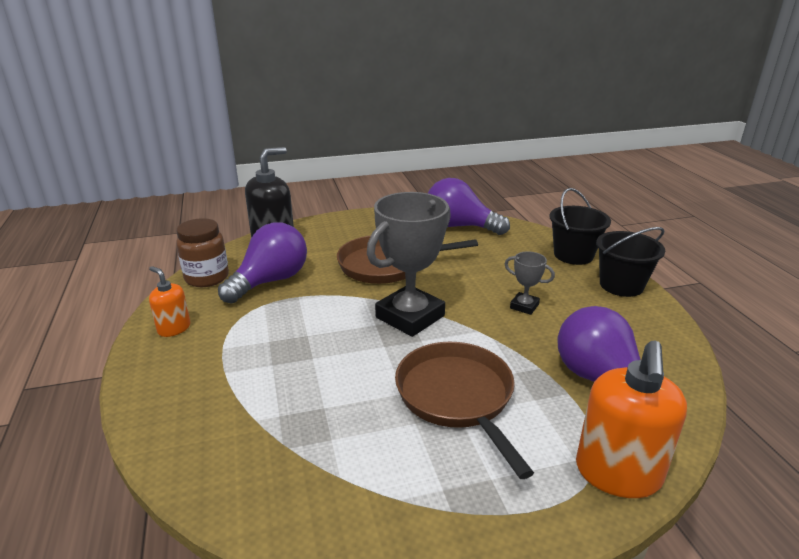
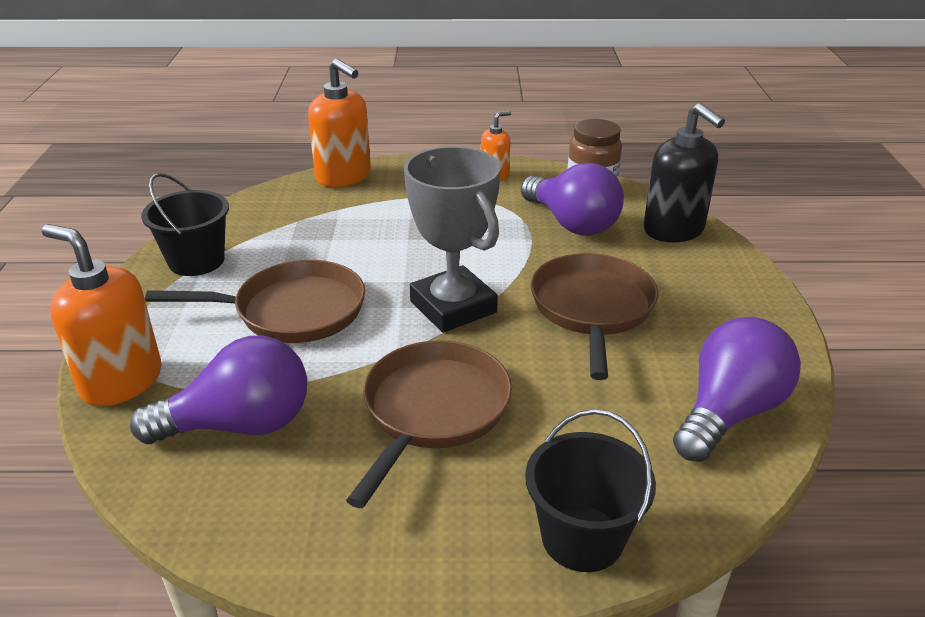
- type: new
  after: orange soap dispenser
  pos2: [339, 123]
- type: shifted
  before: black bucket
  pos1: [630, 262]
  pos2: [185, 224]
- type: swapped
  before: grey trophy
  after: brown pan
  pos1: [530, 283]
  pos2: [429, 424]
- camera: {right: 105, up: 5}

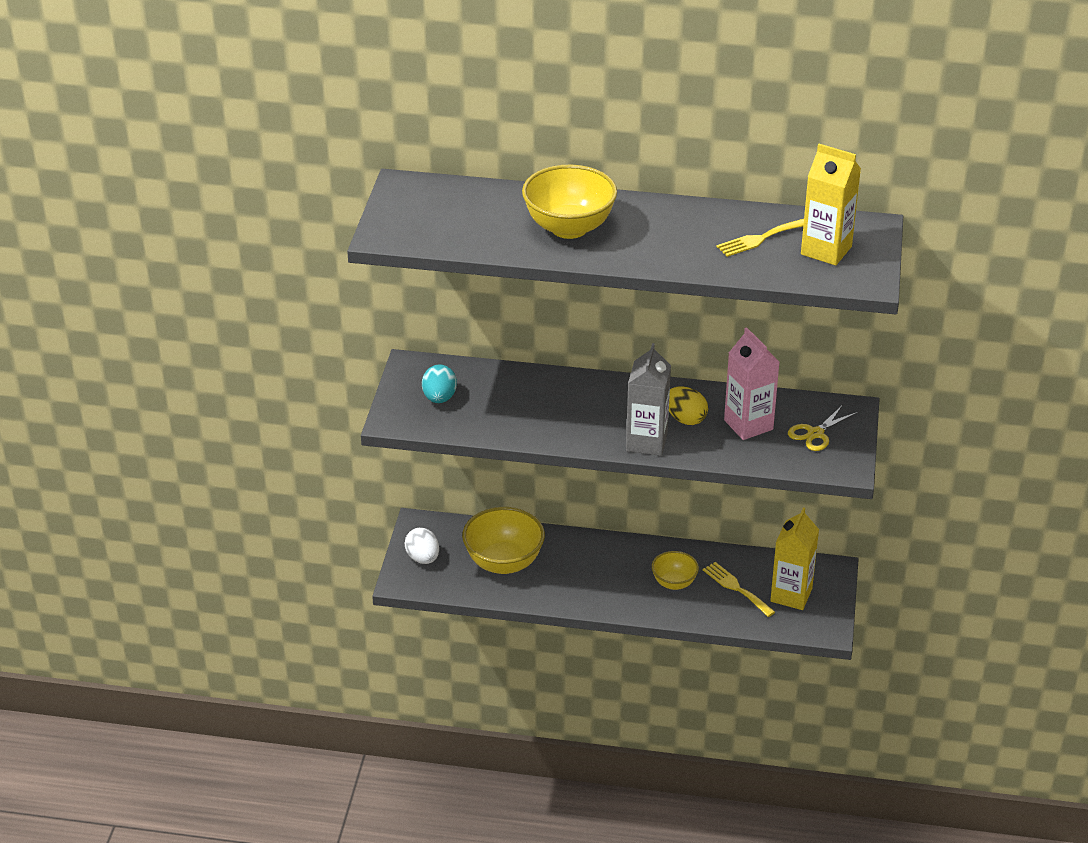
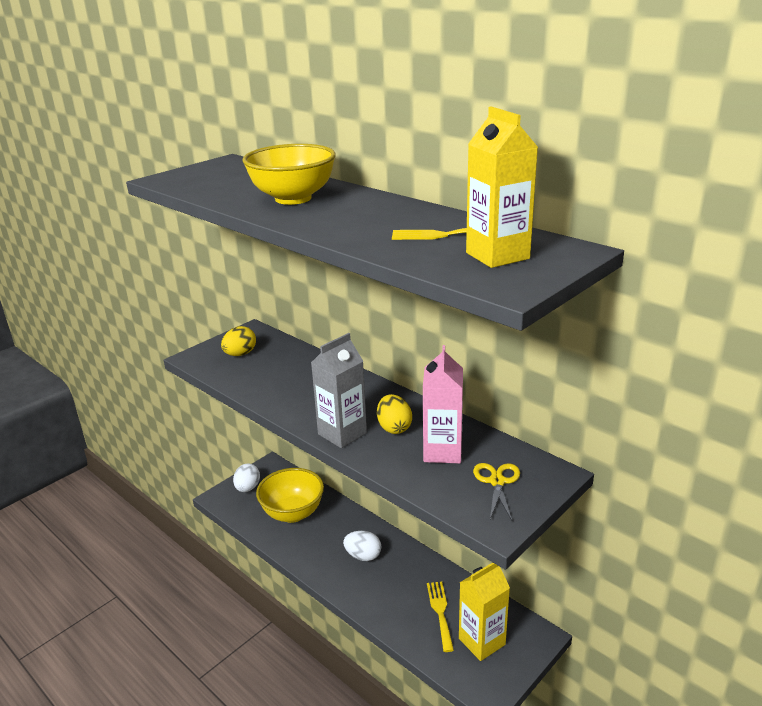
- type: gone
  before: yellow bowl
  pos1: [675, 570]
- type: new
  after: white egg
  pos2: [362, 546]
- type: repainted
  before: turquoise egg
  after: yellow egg
  pos1: [439, 383]
  pos2: [238, 341]
- type: rotated
  before: yellow scissors
  pos1: [823, 428]
  pos2: [496, 491]
  turn: 105
- camera: {right: 35, up: -10}

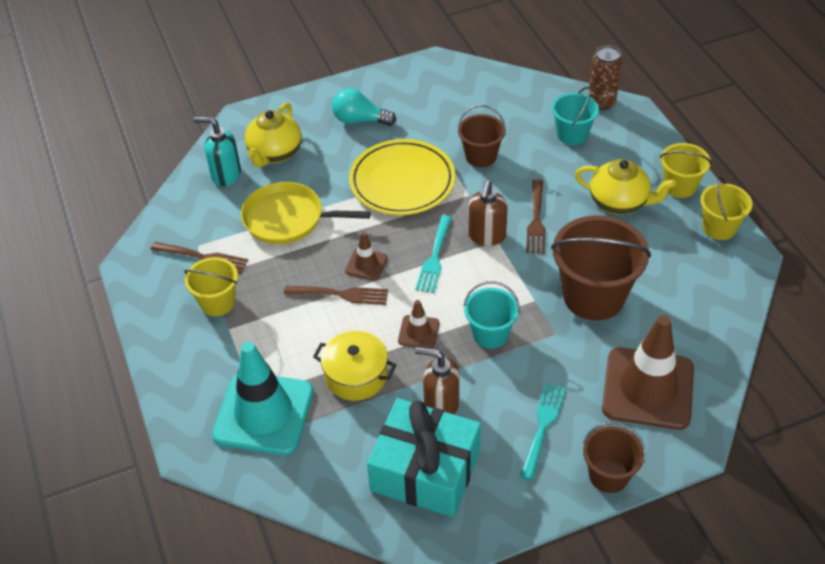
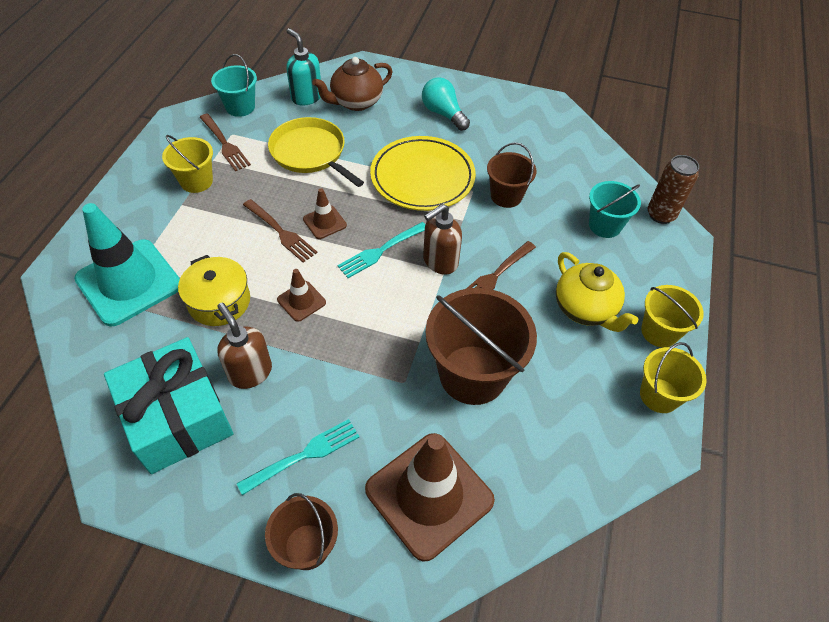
- type: shifted
  before: turquoise bucket
  pos1: [492, 315]
  pos2: [234, 85]
- type: repainted
  before: yellow teapot
  after: brown teapot
  pos1: [273, 135]
  pos2: [352, 84]
- camera: {right: 35, up: 5}

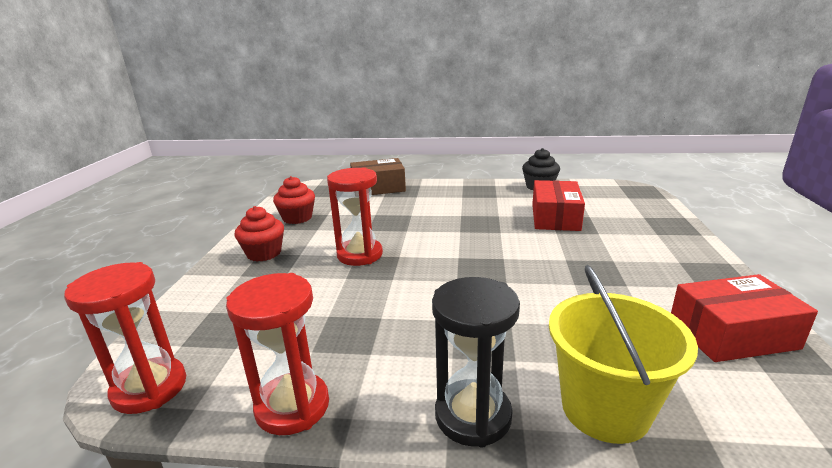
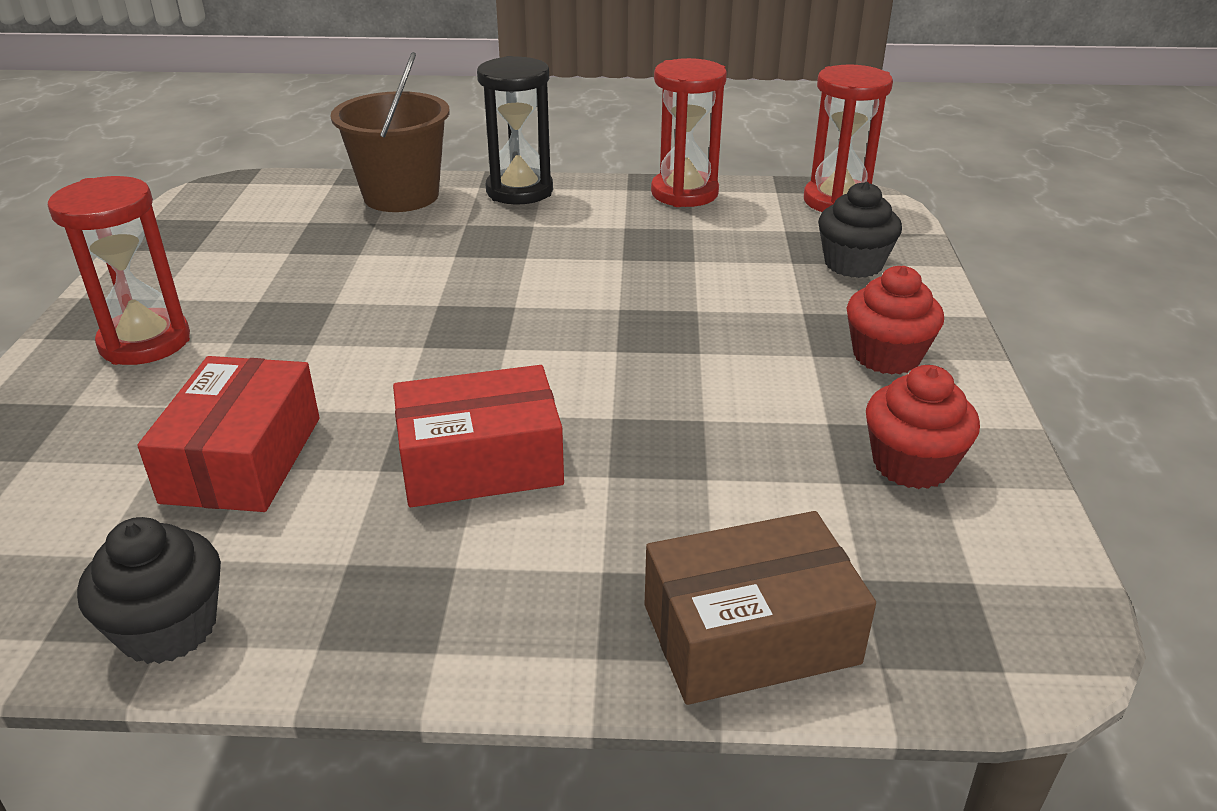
- type: new
  after: black cupcake
  pos2: [860, 230]
- type: shifted
  before: red hourglass
  pos1: [355, 216]
  pos2: [119, 270]
- type: shifted
  before: red box
  pos1: [744, 318]
  pos2: [478, 436]
- type: repainted
  before: yellow bucket
  after: brown bucket
  pos1: [623, 354]
  pos2: [390, 132]
- camera: {right: 175, up: 10}

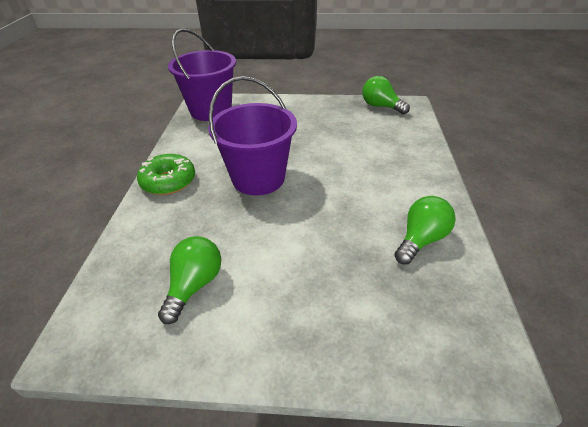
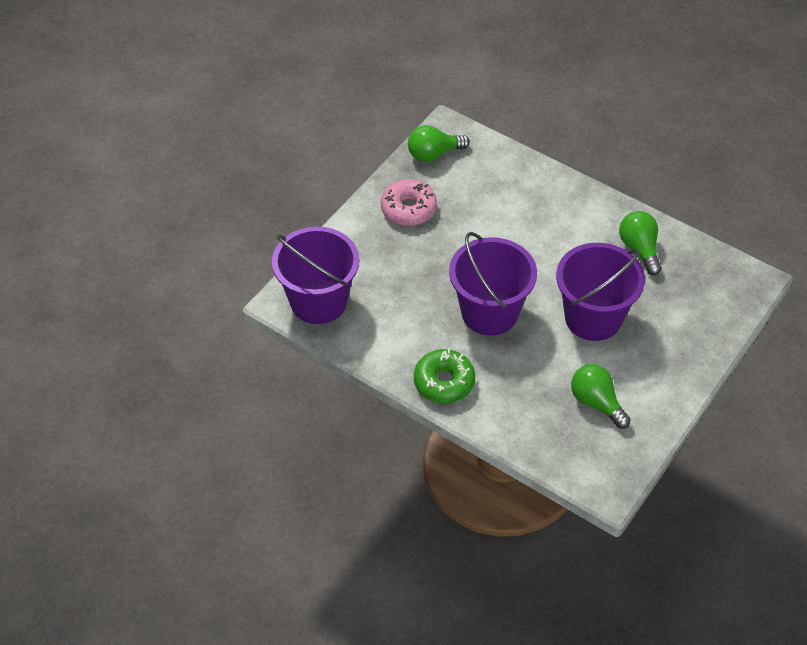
- type: new
  after: pink donut
  pos2: [409, 202]
- type: new
  after: purple bucket
  pos2: [600, 292]
- camera: {right: -60, up: 10}

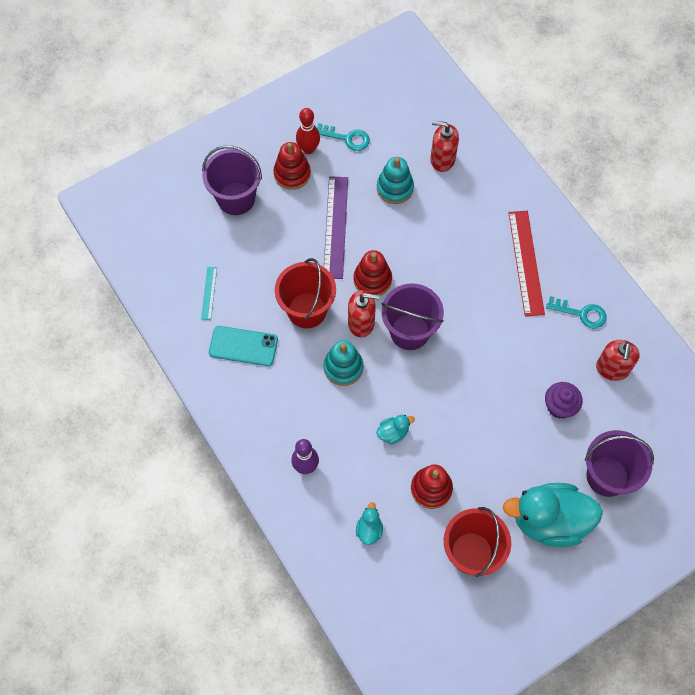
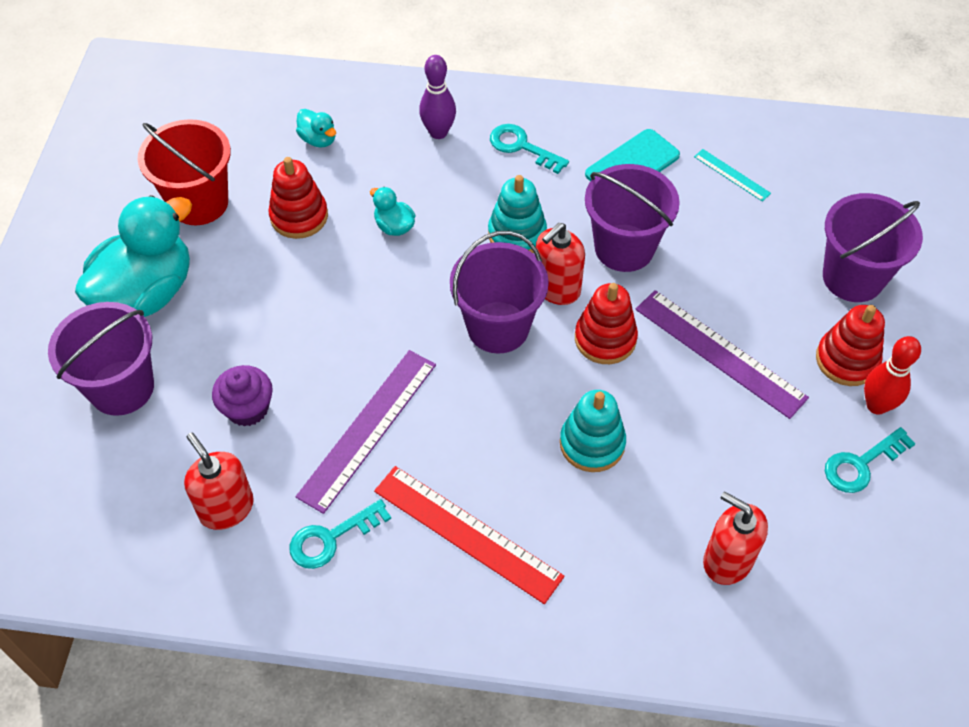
- type: new
  after: purple ruler
  pos2: [366, 432]
- type: new
  after: turquoise key
  pos2: [529, 149]
- type: shifted
  before: turquoise stacking toy
  pos1: [395, 180]
  pos2: [593, 431]
- type: repainted
  before: red bucket
  after: purple bucket
  pos1: [305, 293]
  pos2: [632, 218]
- type: rotated
  before: turquoise duck
  pos1: [395, 429]
  pos2: [392, 211]
  turn: 120
- type: rotated
  before: red soap dispenser
  pos1: [444, 146]
  pos2: [735, 538]
  turn: -105
- camera: {right: 130, up: -10}

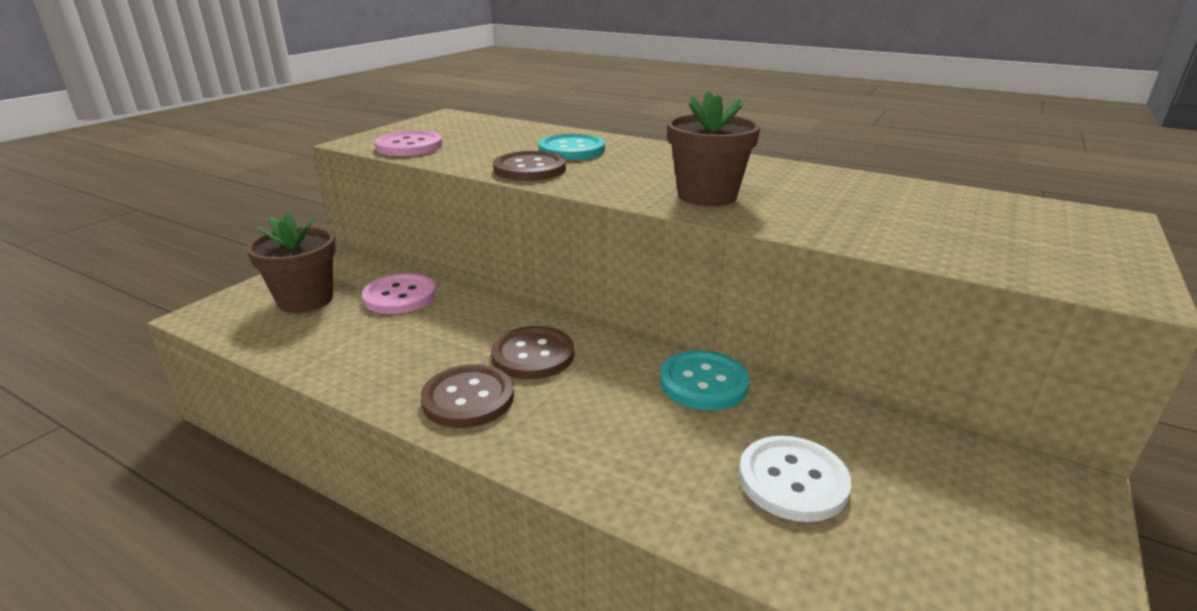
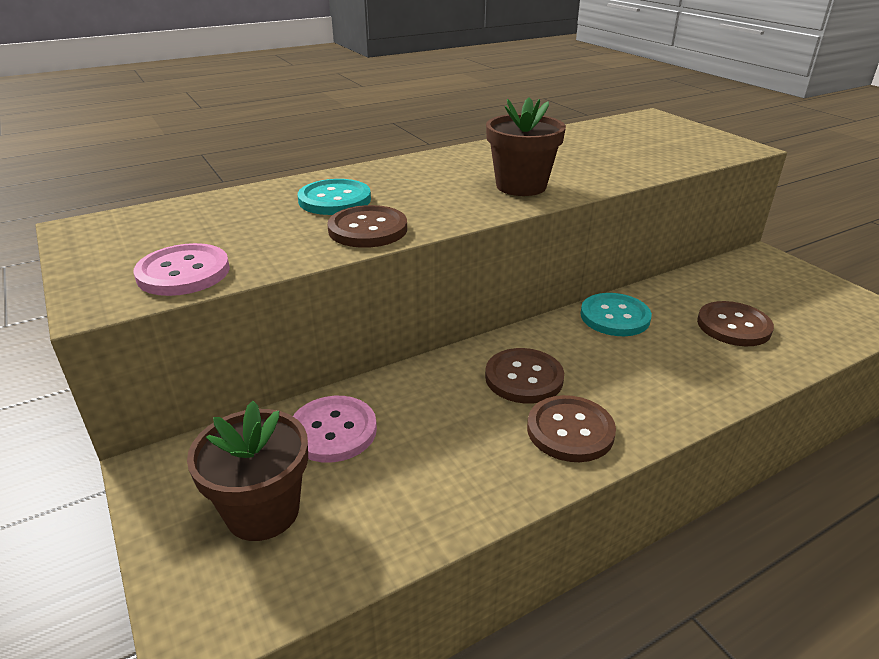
- type: repainted
  before: white button
  after: brown button
  pos1: [795, 479]
  pos2: [735, 323]
- camera: {right: -60, up: 5}

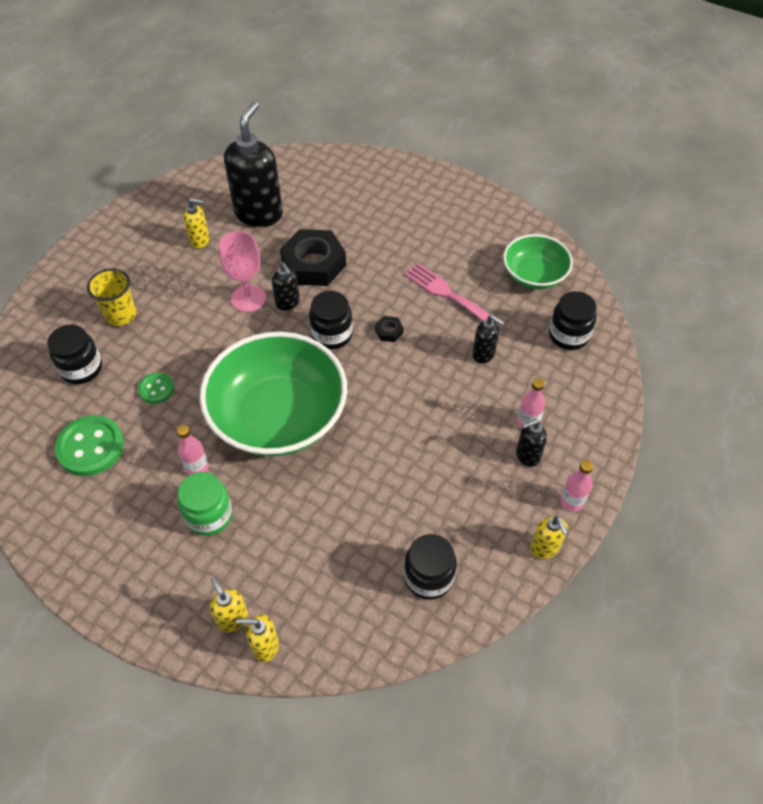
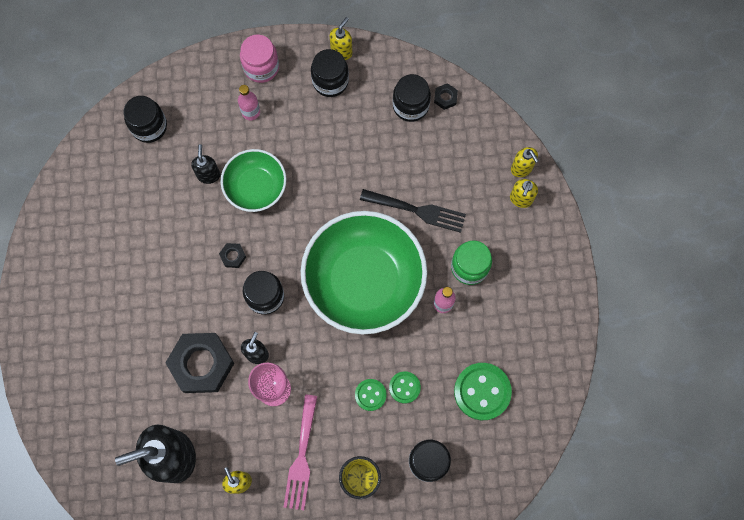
- type: gone
  before: black soap dispenser
  pos1: [531, 443]
- type: gone
  before: pink bottle
  pos1: [576, 486]
- type: new
  after: pink jar
  pos2: [259, 59]
- type: new
  after: black jar
  pos2: [330, 73]
- type: new
  after: green button
  pos2: [370, 395]
- type: new
  after: black fork
  pos2: [413, 211]
- type: new
  after: black nut
  pos2: [446, 96]
- type: shifted
  before: pink fork
  pos1: [452, 294]
  pos2: [300, 452]
- type: shifted
  before: green bowl
  pos1: [538, 261]
  pos2: [253, 180]
- camera: {right: -125, up: 20}

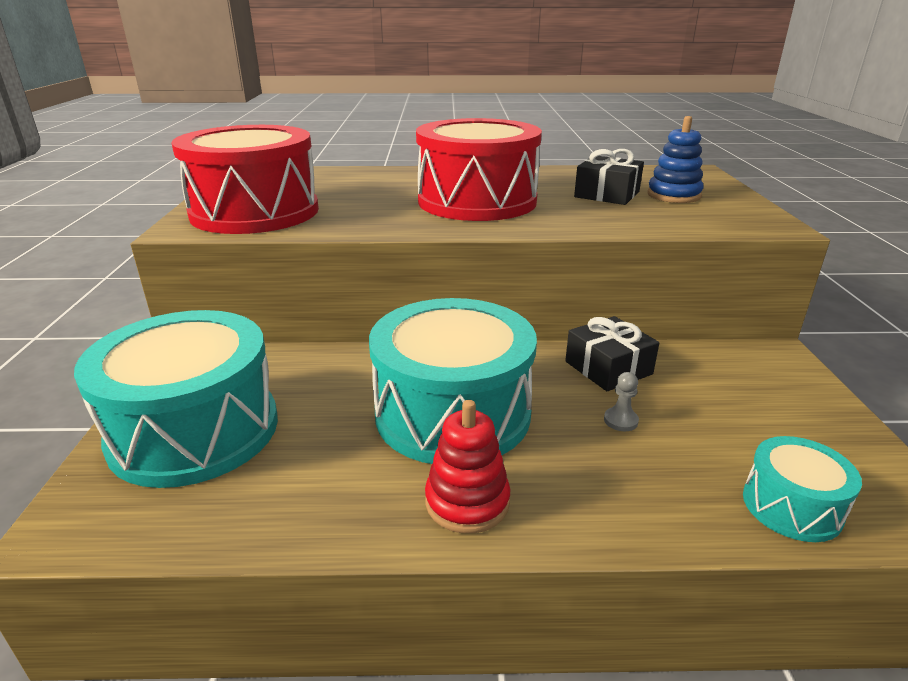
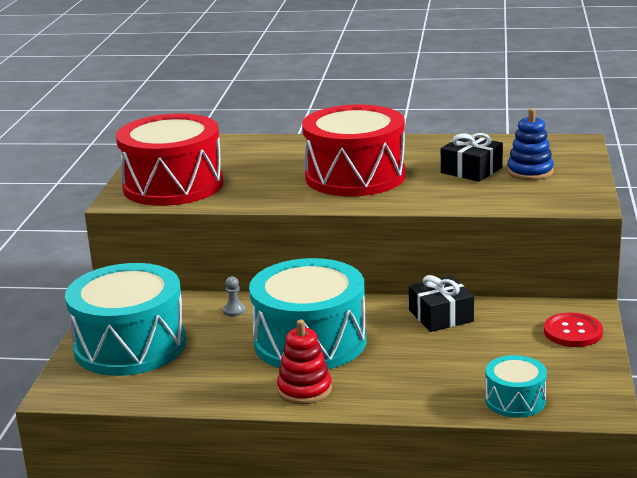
- type: new
  after: red button
  pos2: [573, 330]
- type: shifted
  before: grey pawn
  pos1: [621, 401]
  pos2: [234, 296]
- camera: {right: 10, up: -5}

